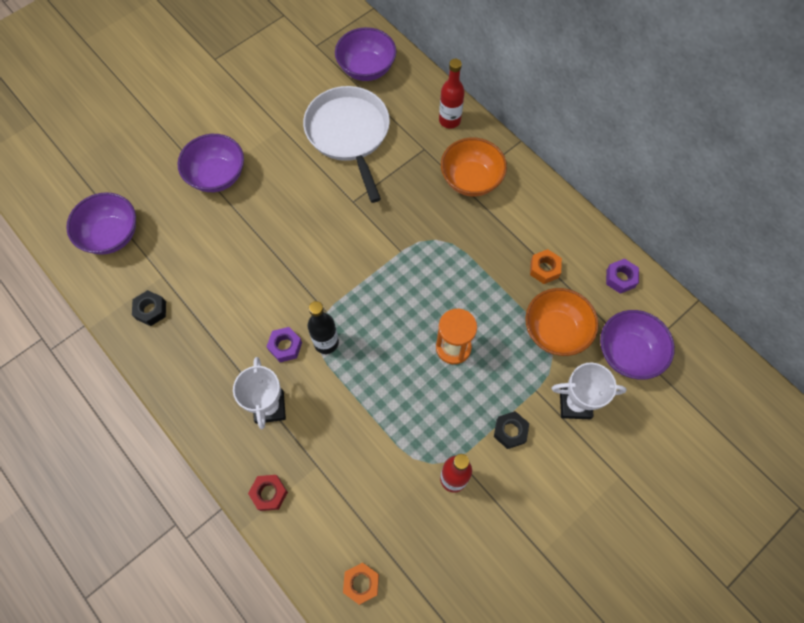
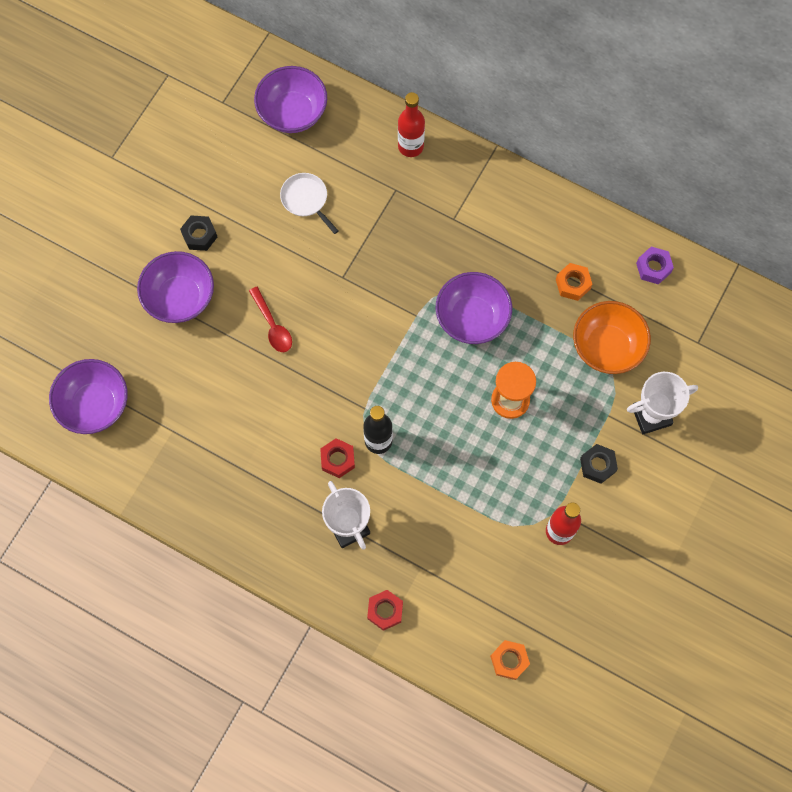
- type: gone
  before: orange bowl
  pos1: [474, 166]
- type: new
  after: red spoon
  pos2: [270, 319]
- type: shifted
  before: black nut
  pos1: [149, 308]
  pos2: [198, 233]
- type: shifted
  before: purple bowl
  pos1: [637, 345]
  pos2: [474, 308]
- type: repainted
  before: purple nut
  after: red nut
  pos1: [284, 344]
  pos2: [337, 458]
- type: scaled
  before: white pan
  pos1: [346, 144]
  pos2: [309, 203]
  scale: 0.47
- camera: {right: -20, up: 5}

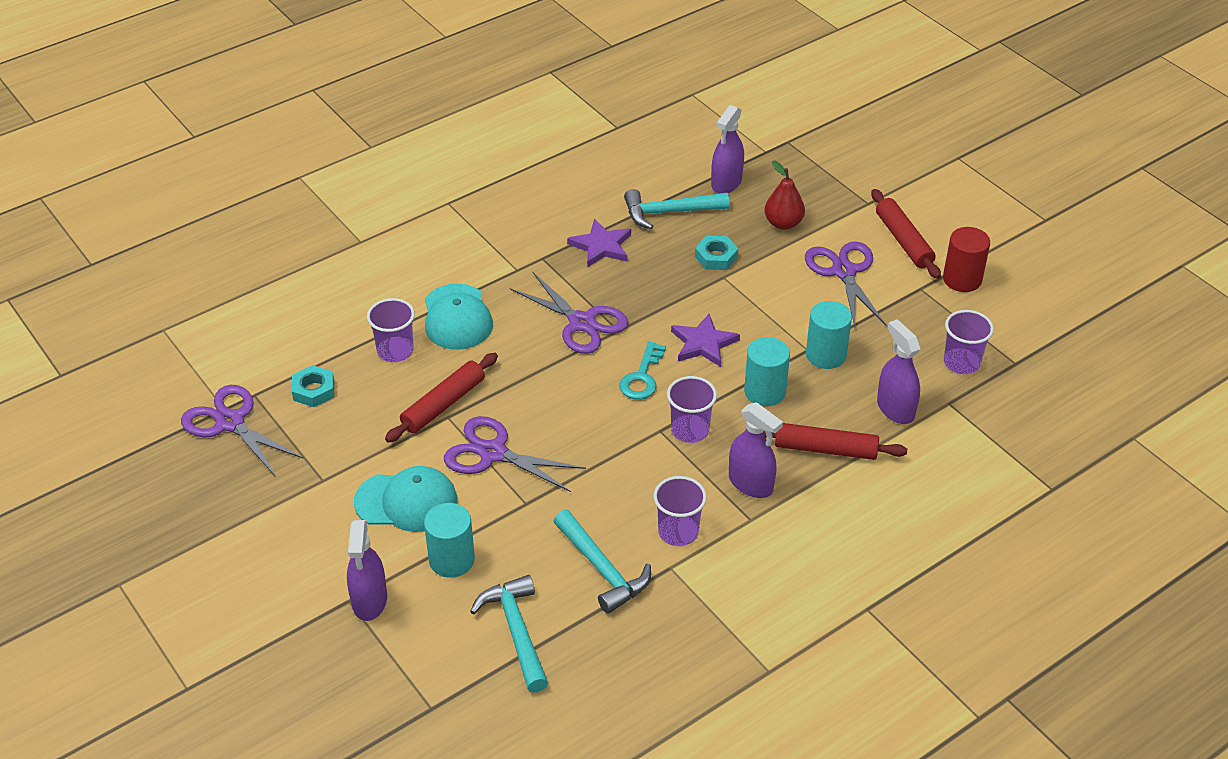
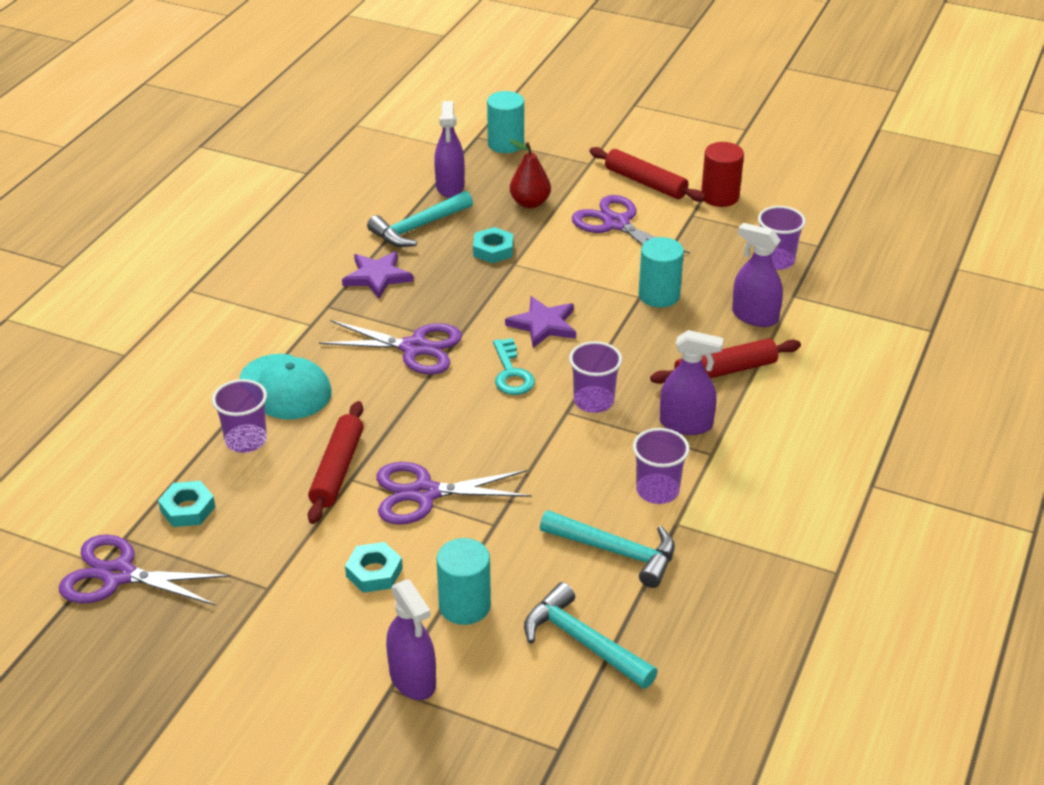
- type: shifted
  before: turquoise cylinder
  pos1: [767, 371]
  pos2: [505, 122]
- type: swapped
  before: turquoise cap
  after: turquoise nut
  pos1: [406, 499]
  pos2: [374, 567]
- camera: {right: -30, up: -5}

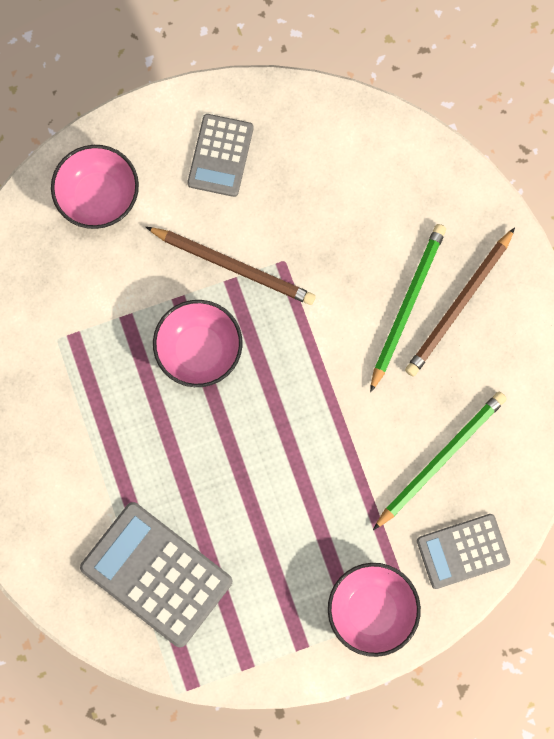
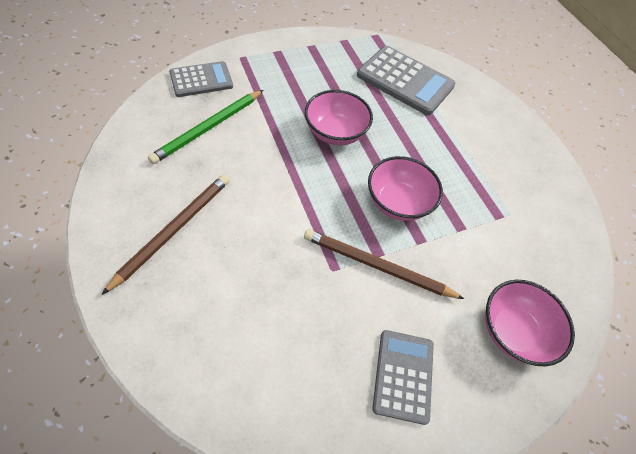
- type: gone
  before: green pencil
  pos1: [408, 308]
- type: shifted
  before: pink bowl
  pos1: [374, 610]
  pos2: [339, 118]
- camera: {right: 170, up: -20}

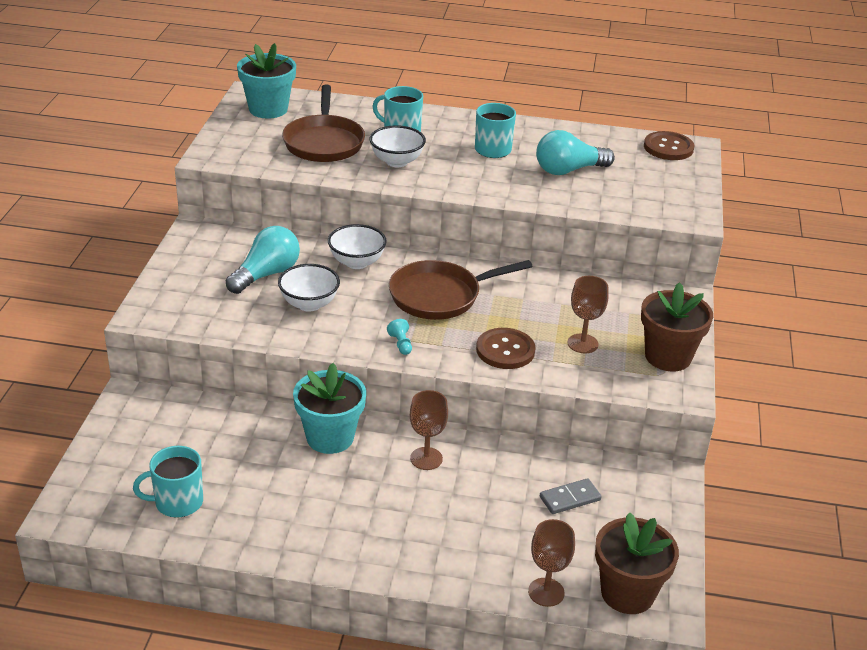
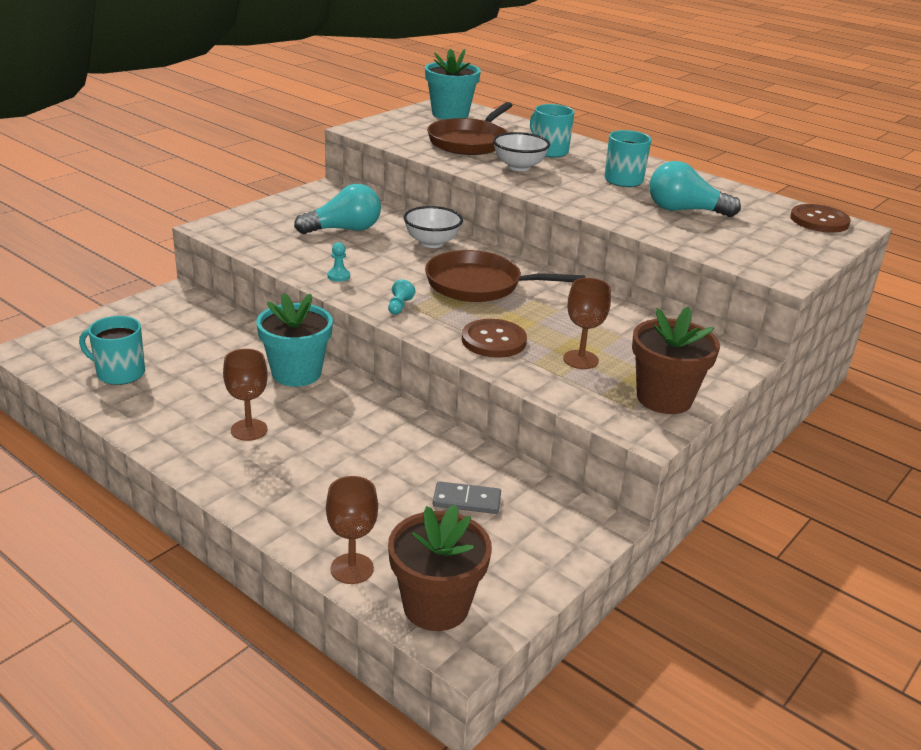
- type: gone
  before: white bowl
  pos1: [309, 288]
- type: new
  after: turquoise pawn
  pos2: [339, 262]
- type: shifted
  before: brown goblet
  pos1: [429, 430]
  pos2: [245, 395]
- camera: {right: 30, up: -5}

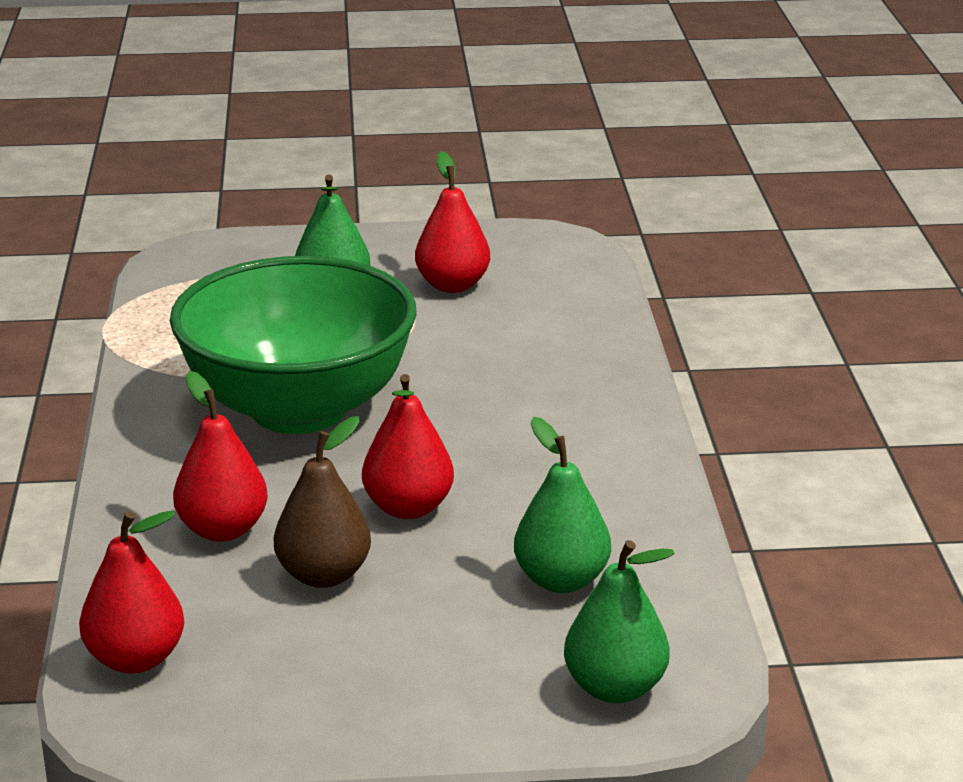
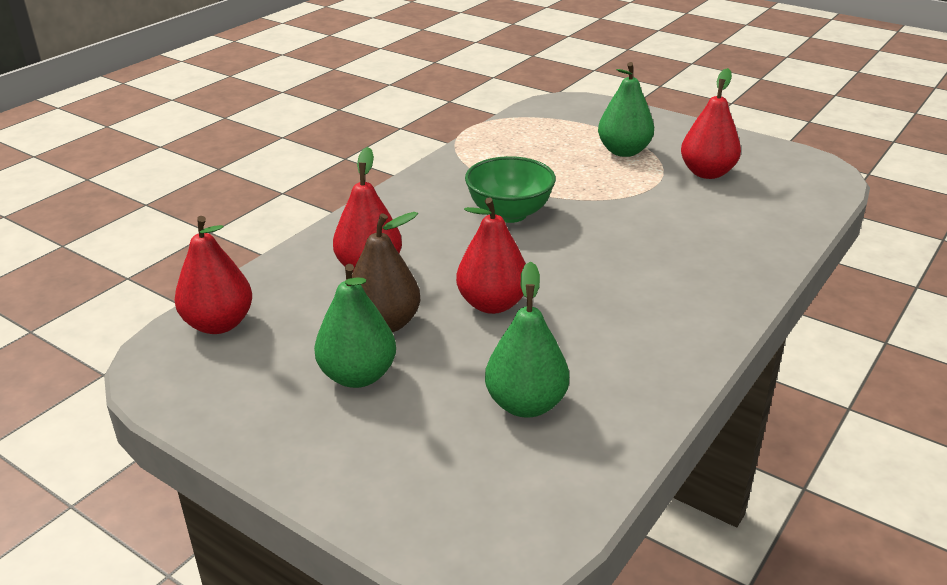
- type: shifted
  before: green pear
  pos1: [619, 621]
  pos2: [355, 326]
- type: scaled
  before: green bowl
  pos1: [293, 345]
  pos2: [510, 189]
  scale: 0.5
- camera: {right: 40, up: 5}

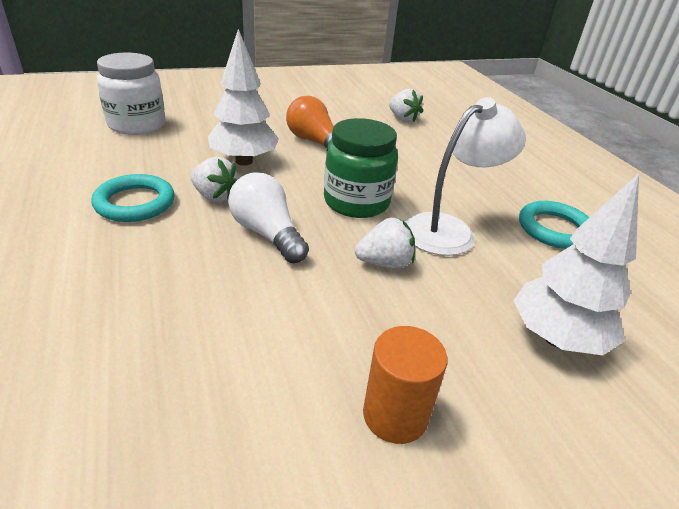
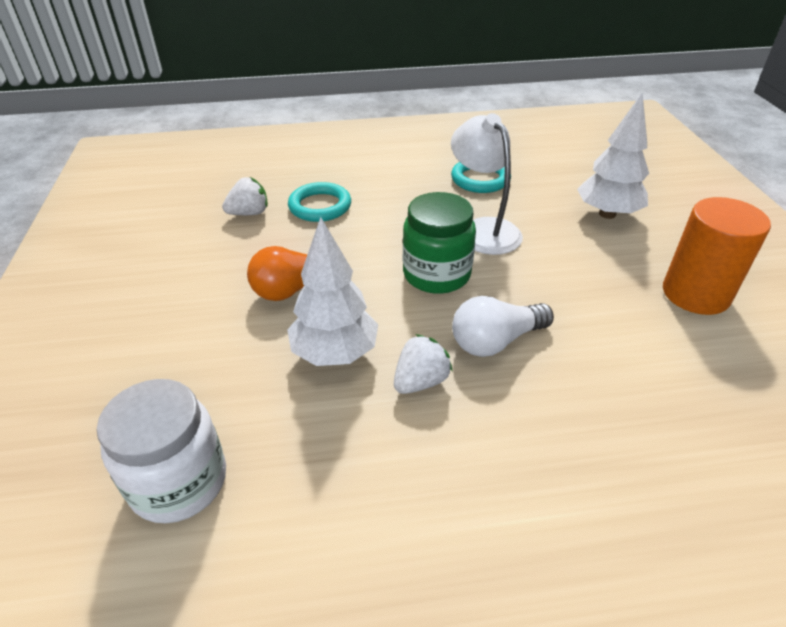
- type: gone
  before: white strawberry
  pos1: [385, 243]
- type: shifted
  before: turquoise ring
  pos1: [132, 198]
  pos2: [319, 202]
- type: scaled
  before: orange cylinder
  pos1: [405, 385]
  pos2: [717, 256]
  scale: 1.51
- camera: {right: -75, up: 5}

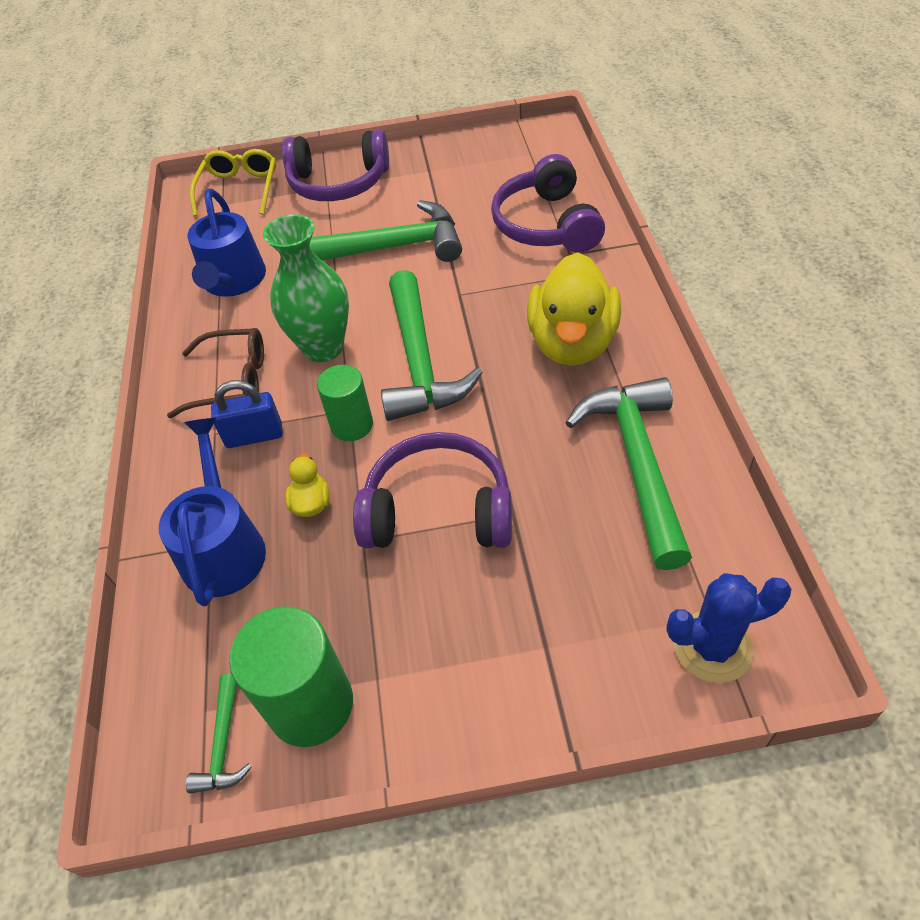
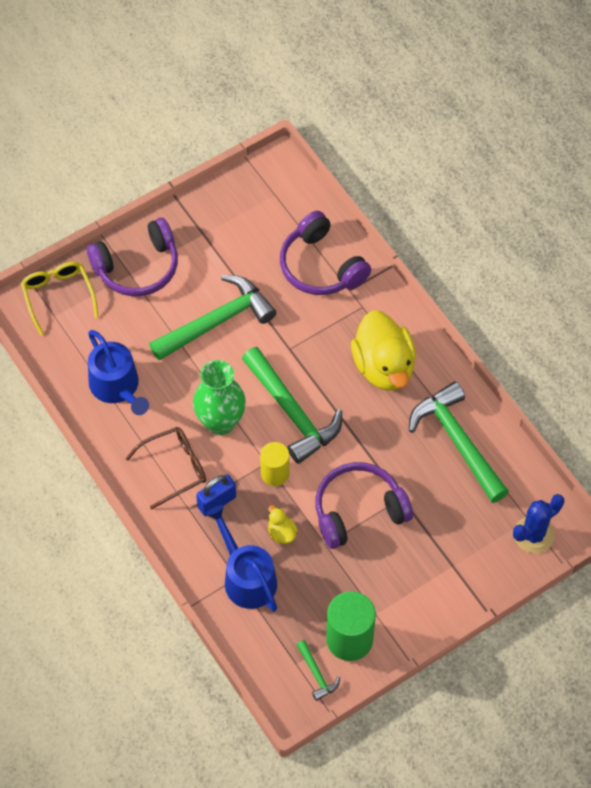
- type: repainted
  before: green cylinder
  after: yellow cylinder
  pos1: [345, 403]
  pos2: [274, 464]
- camera: {right: -30, up: 10}

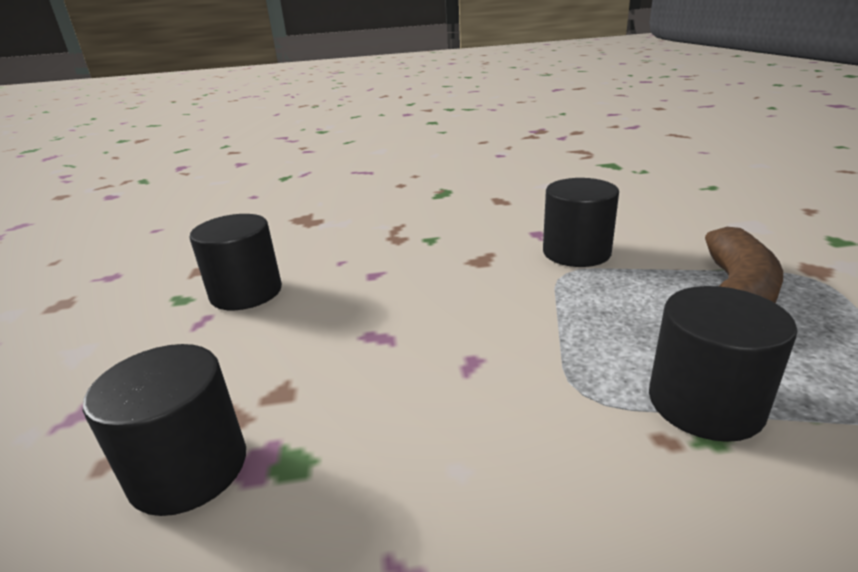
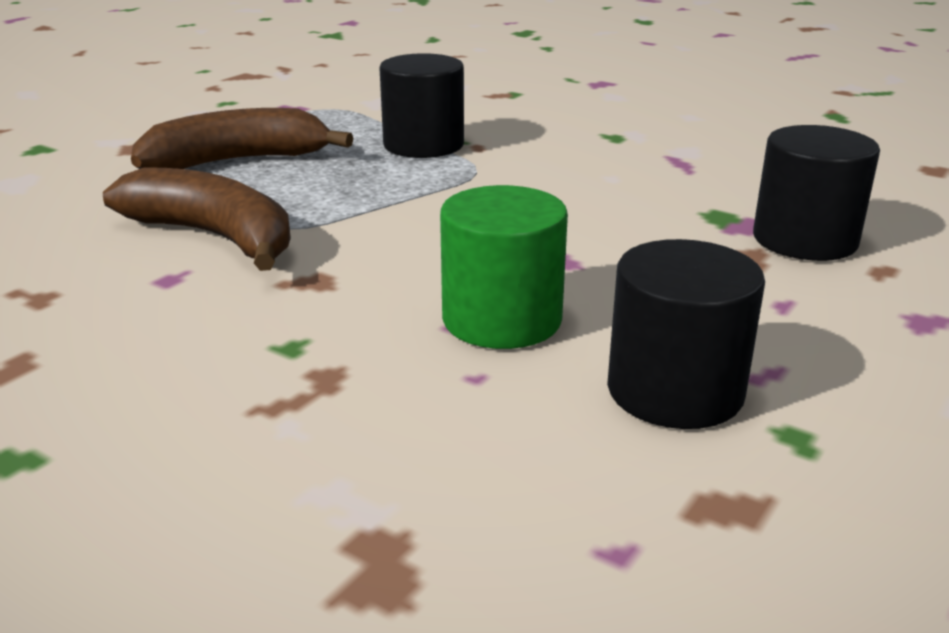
- type: new
  after: green cylinder
  pos2: [504, 267]
- type: swapped
  before: black cylinder
  after: brown banana
  pos1: [581, 222]
  pos2: [197, 219]
- camera: {right: -140, up: 0}

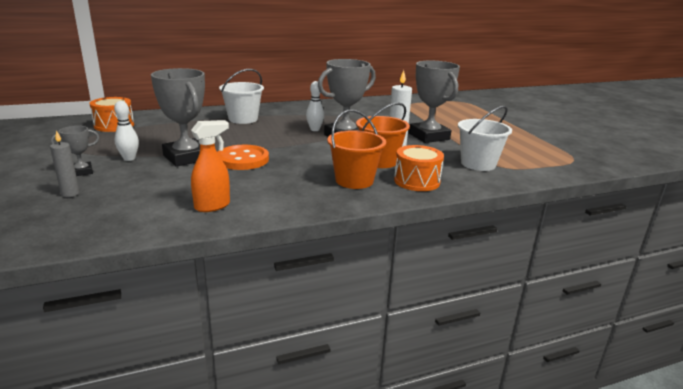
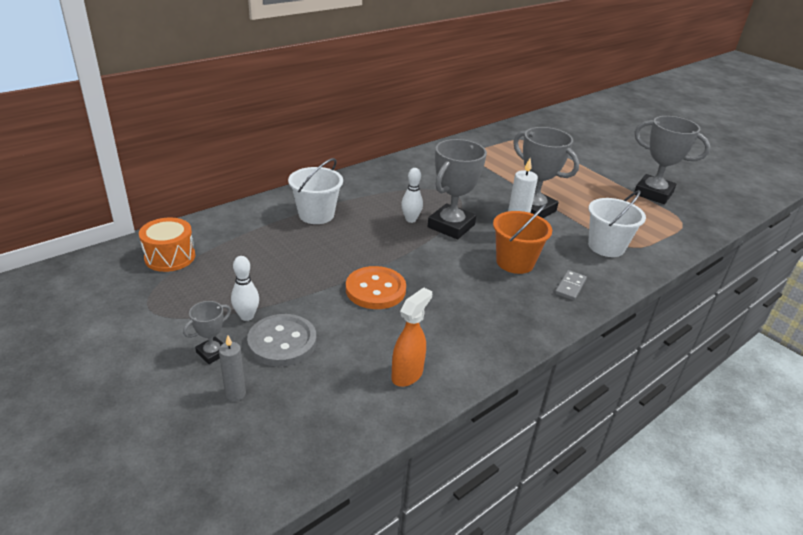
- type: gone
  before: orange bucket
  pos1: [356, 149]
- type: new
  after: grey button
  pos2: [282, 340]
- type: shifted
  before: grey trophy
  pos1: [178, 117]
  pos2: [672, 160]
- type: swapped
  before: orange drum
  after: grey domino
  pos1: [419, 168]
  pos2: [571, 285]
- camera: {right: -20, up: 10}

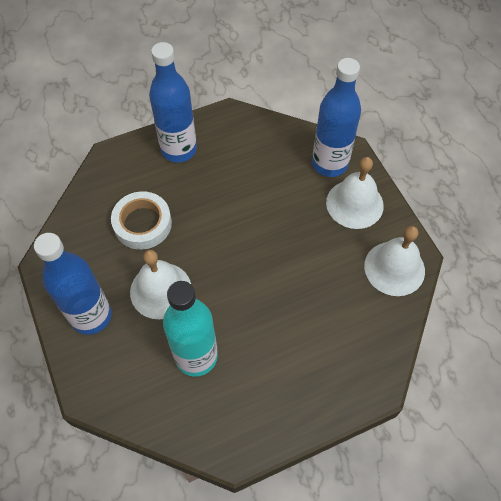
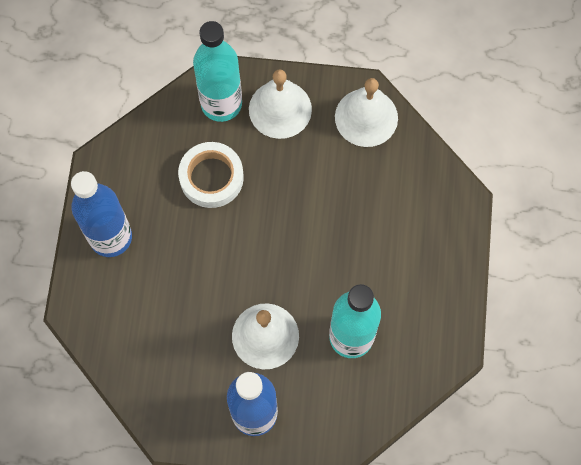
- type: shifted
  before: white tape
  pos1: [141, 220]
  pos2: [211, 175]
- type: repainted
  before: blue bottle
  after: turquoise bottle
  pos1: [336, 117]
  pos2: [217, 71]
- camera: {right: -60, up: 10}

